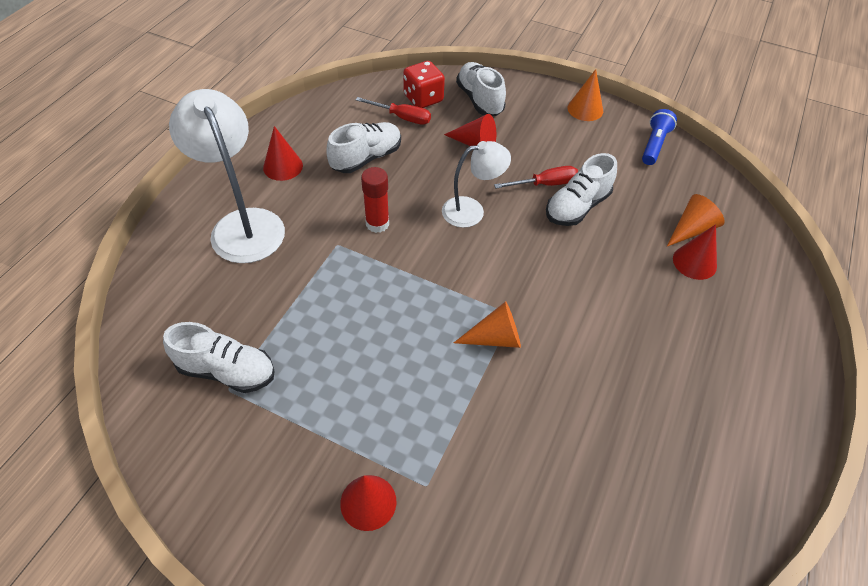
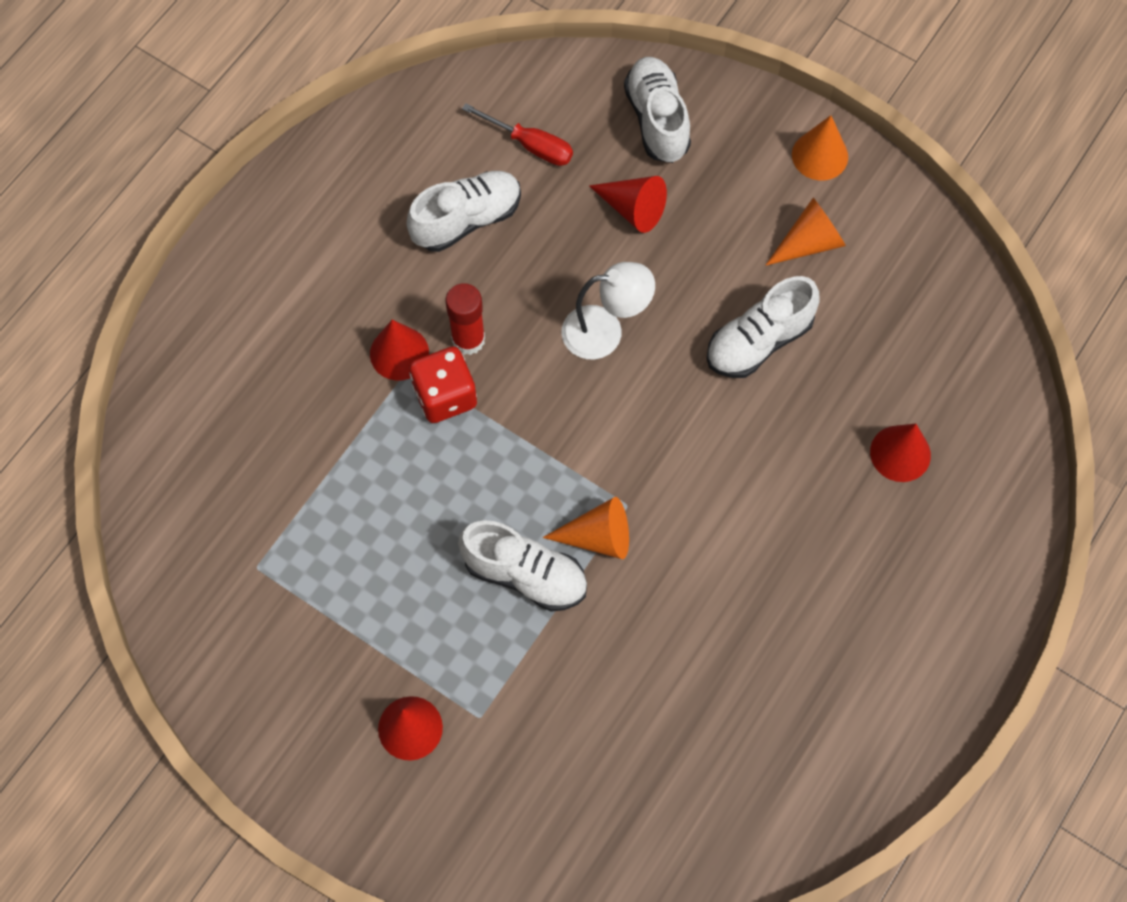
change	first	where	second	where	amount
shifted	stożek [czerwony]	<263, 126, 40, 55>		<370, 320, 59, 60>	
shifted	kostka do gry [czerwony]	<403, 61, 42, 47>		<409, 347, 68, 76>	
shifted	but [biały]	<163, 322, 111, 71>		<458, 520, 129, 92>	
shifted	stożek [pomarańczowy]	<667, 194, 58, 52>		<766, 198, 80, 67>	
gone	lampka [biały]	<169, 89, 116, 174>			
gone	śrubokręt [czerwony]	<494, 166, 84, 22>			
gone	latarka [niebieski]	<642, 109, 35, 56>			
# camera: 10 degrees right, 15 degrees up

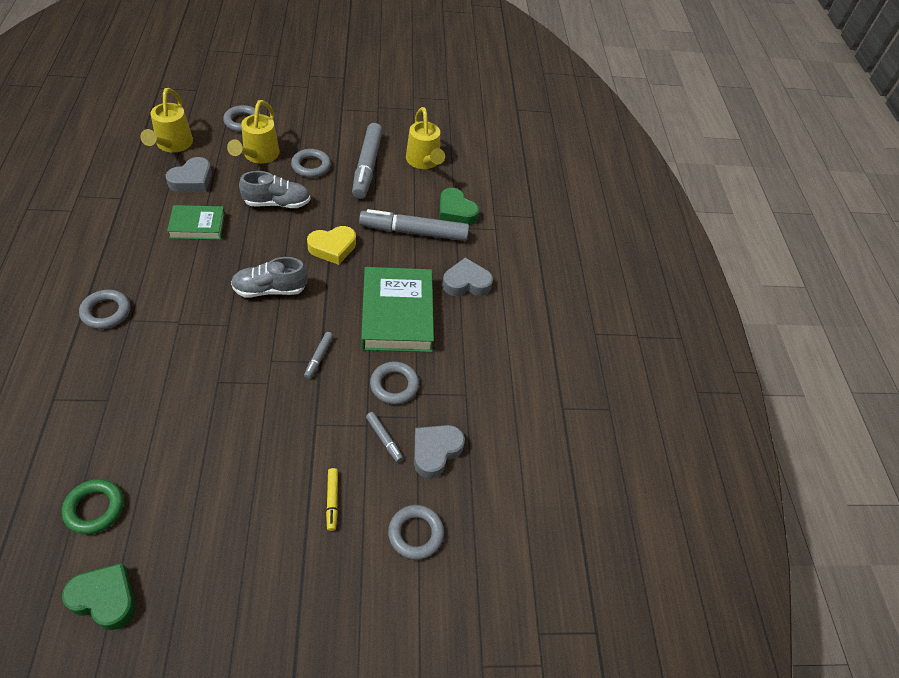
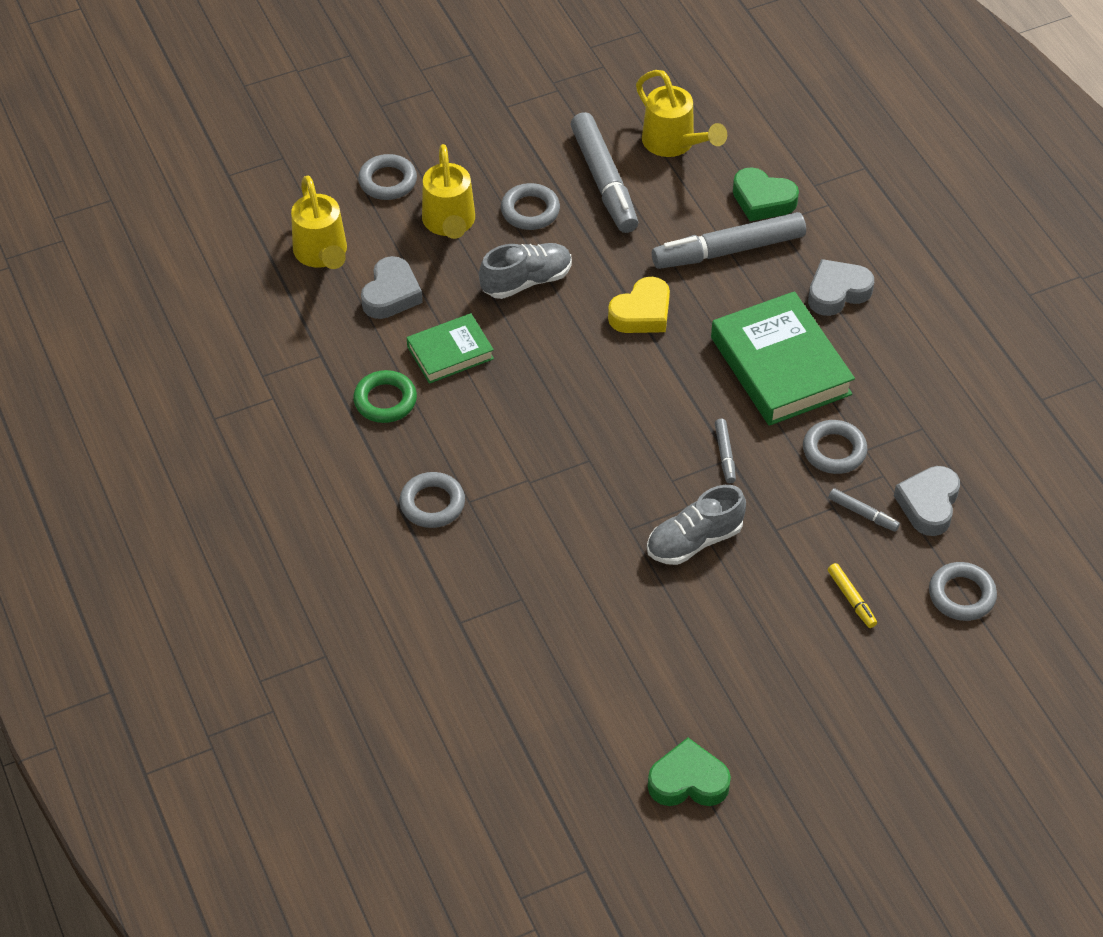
change	first	where	second	where	amount
shifted	pierścień [zielony]	<62, 479, 62, 55>		<353, 370, 64, 53>	
shifted	but [szary]	<231, 257, 77, 40>		<647, 485, 99, 80>	
# camera: 15 degrees left, 0 degrees up

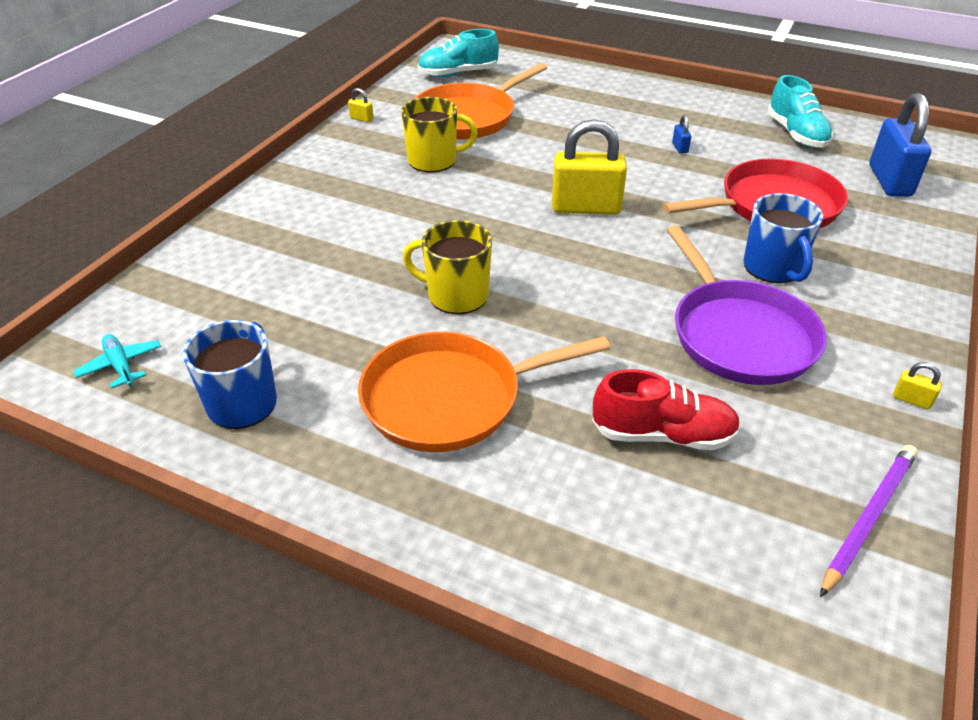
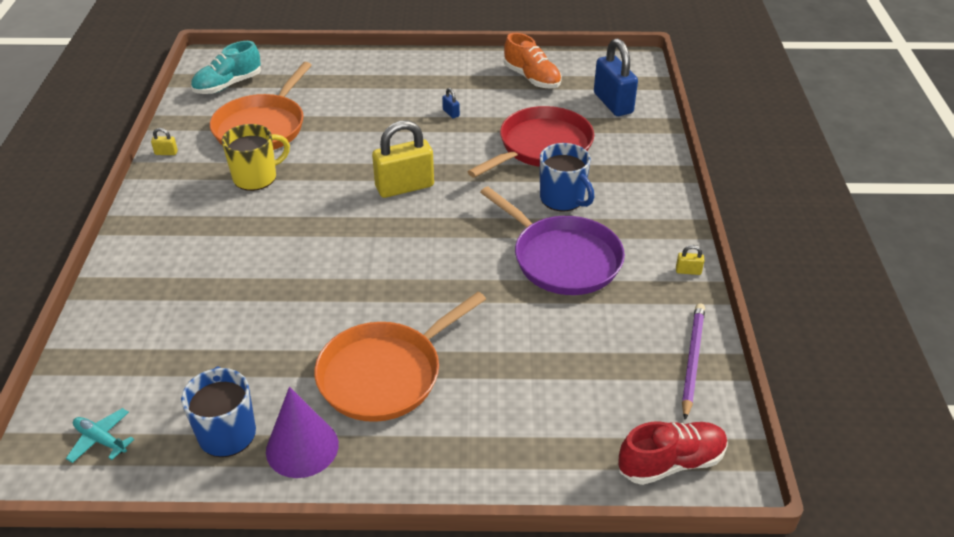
change	first	where	second	where	amount
new			stożek [fioletowy]	<266, 387, 73, 91>	
repainted	but [turkusowy]	<767, 75, 66, 73>	but [pomarańczowy]	<504, 33, 58, 56>	
shifted	but [czerwony]	<592, 369, 149, 81>		<618, 421, 110, 64>	
gone	kubek [żółty]	<403, 220, 89, 94>			
# camera: 25 degrees left, 0 degrees up

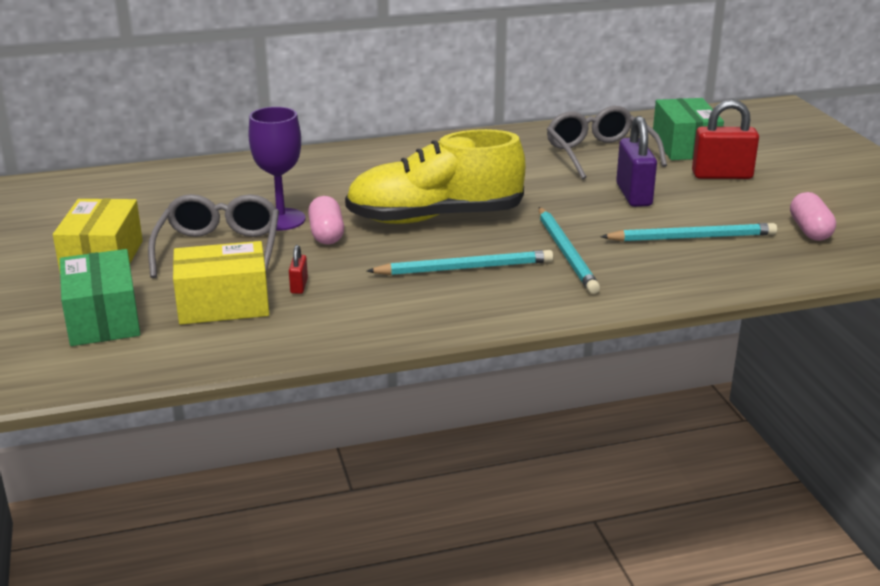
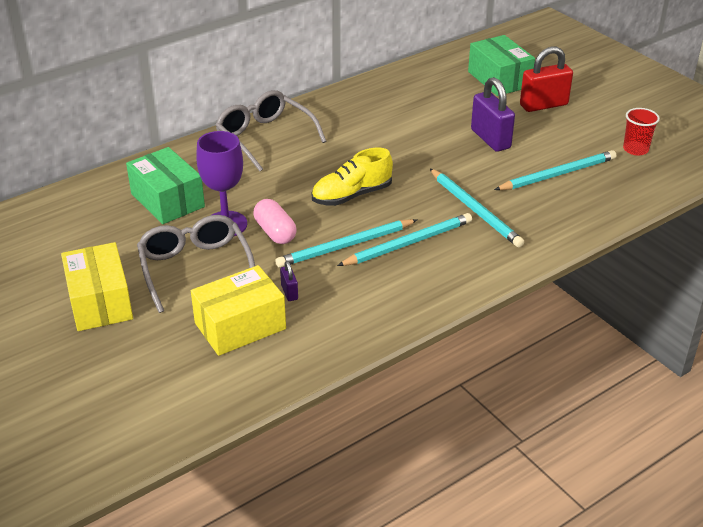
change	first	where	second	where	amount
shifted	pudełko [zielony]	<60, 249, 80, 97>		<126, 147, 79, 77>	
shifted	okulary [szary]	<547, 106, 120, 73>		<215, 90, 112, 81>	
new			ołówek [turkusowy]	<275, 219, 142, 49>	
repainted	kłódka [czerwony]	<289, 245, 19, 49>	kłódka [fioletowy]	<280, 261, 18, 40>	
scaled	but [żółty]	<345, 129, 180, 95>		<312, 148, 81, 58>	x0.59
swapped	kapsułka [różowy]	<790, 192, 46, 49>	szklanka [czerwony]	<623, 108, 37, 47>	
# camera: 20 degrees left, 10 degrees up

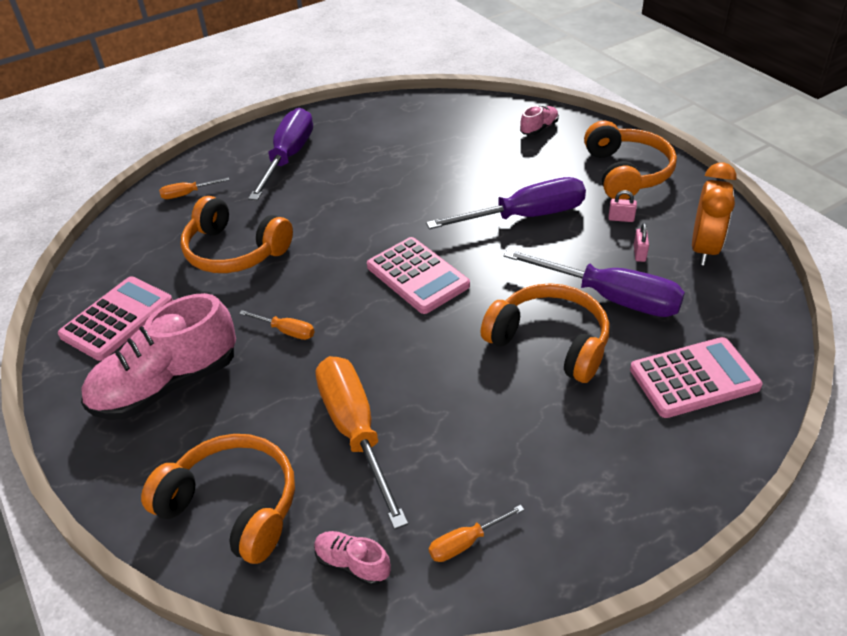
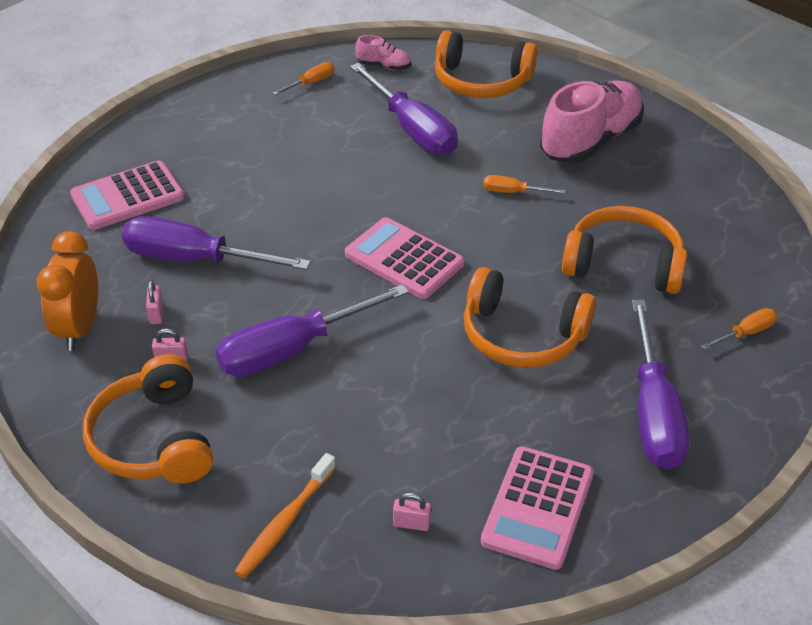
change	first	where	second	where	amount
swapped	but [różowy]	<520, 106, 39, 29>	szczoteczka do zębów [pomarańczowy]	<234, 453, 102, 126>	
repainted	śrubokręt [pomarańczowy]	<316, 356, 92, 174>	śrubokręt [fioletowy]	<350, 63, 108, 92>	
new			kłódka [różowy]	<393, 493, 38, 38>	
shifted	słuchawki [pomarańczowy]	<481, 283, 129, 100>		<464, 267, 132, 101>	
shifted	kalkulator [różowy]	<58, 277, 115, 84>		<481, 446, 113, 124>	
# camera: 165 degrees right, 0 degrees up

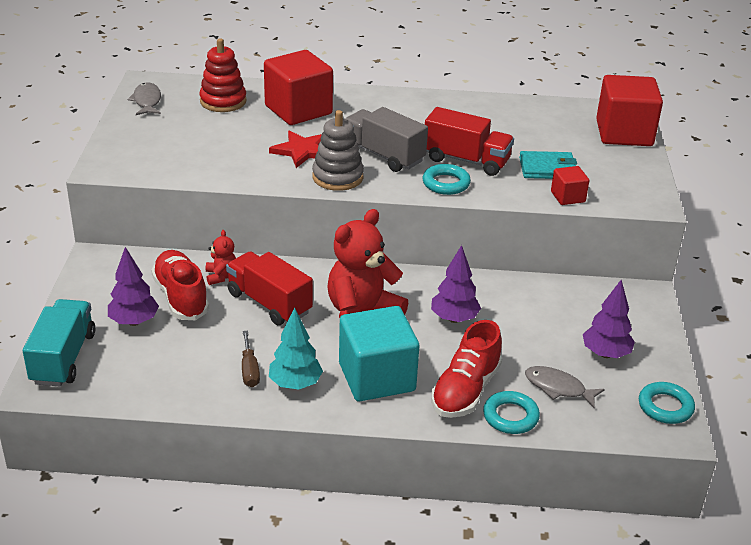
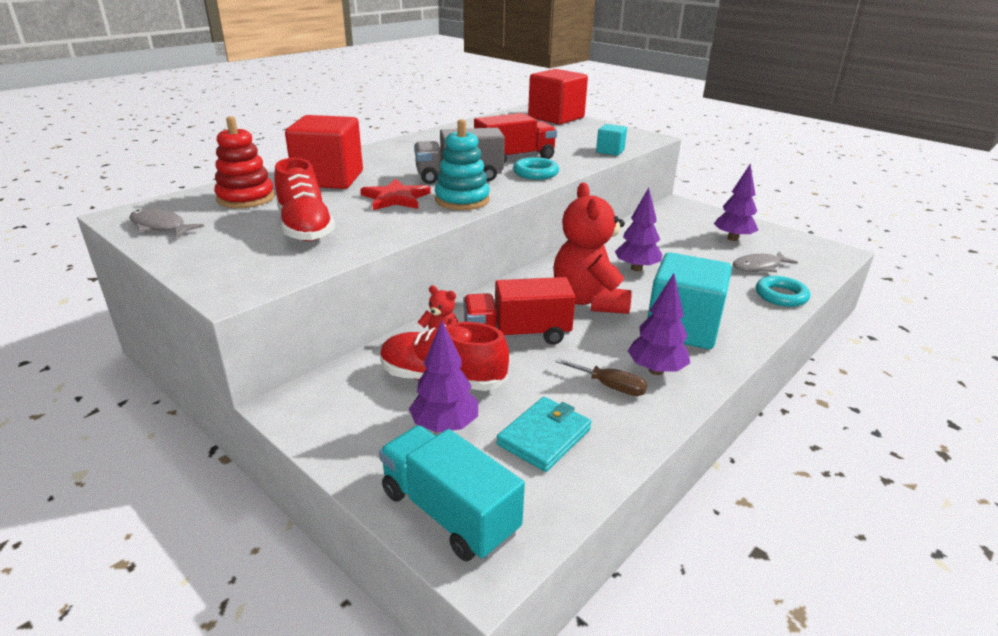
change	first	where	second	where	amount
shifted	but [czerwony]	<431, 320, 71, 98>		<274, 158, 61, 83>	
repainted	zabawka nakładanka [szary]	<312, 110, 52, 81>	zabawka nakładanka [turkusowy]	<435, 119, 55, 91>	
shifted	portfel [turkusowy]	<519, 151, 58, 28>		<497, 397, 95, 75>	
repainted	sześcian [czerwony]	<551, 166, 38, 39>	sześcian [turkusowy]	<596, 124, 31, 32>	
repainted	drzewko [turkusowy]	<269, 308, 54, 81>	drzewko [fioletowy]	<628, 273, 62, 102>	
gone	pierścień [turkusowy]	<639, 382, 56, 42>			
# camera: 50 degrees left, 5 degrees down

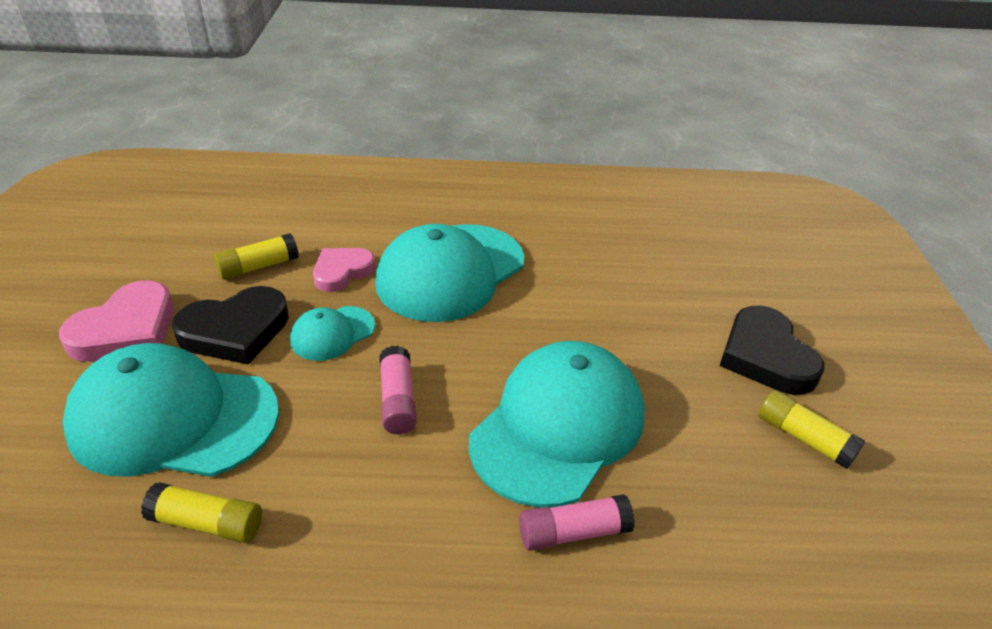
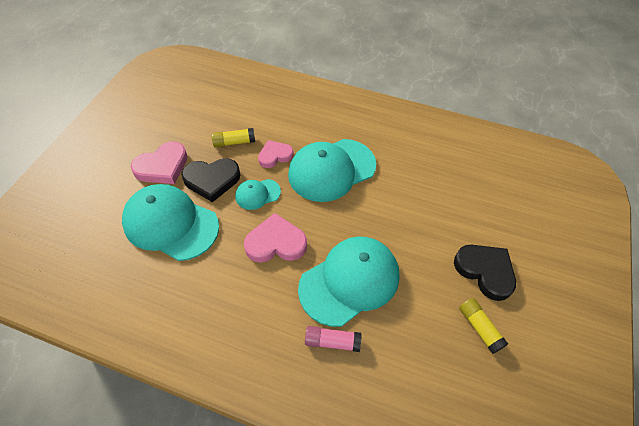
change	first	where	second	where	amount
swapped	klej w sztyfcie [różowy]	<379, 346, 38, 89>	serce [różowy]	<244, 213, 63, 50>	
rotated	serce [czarny]	<720, 306, 104, 89>		<454, 245, 62, 56>	135 degrees clockwise
gone	klej w sztyfcie [żółty]	<141, 482, 121, 61>			
# camera: 20 degrees right, 15 degrees up

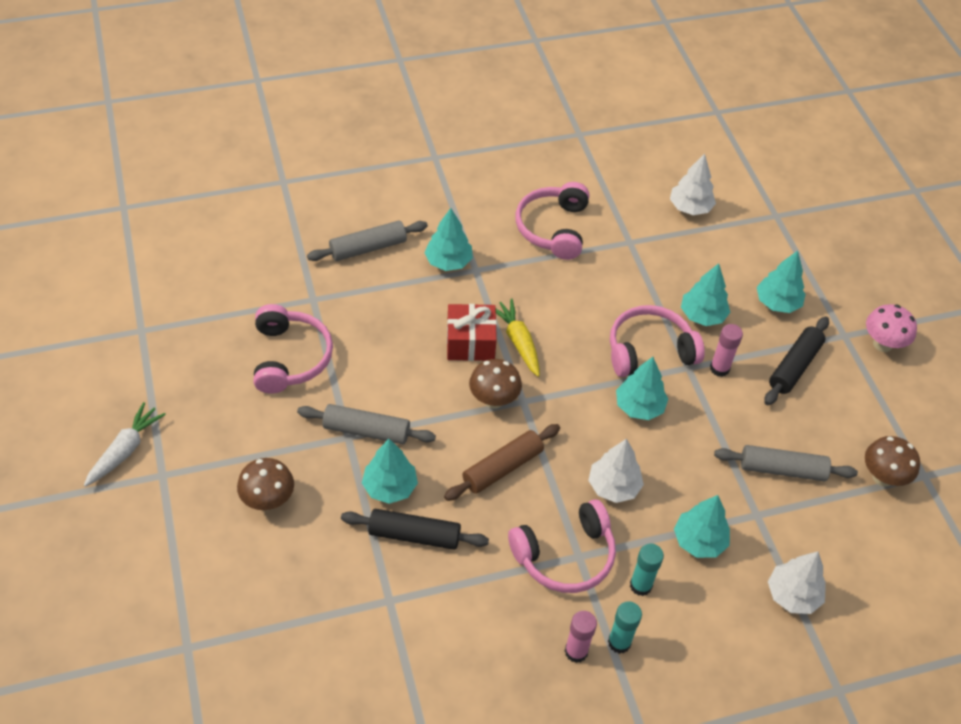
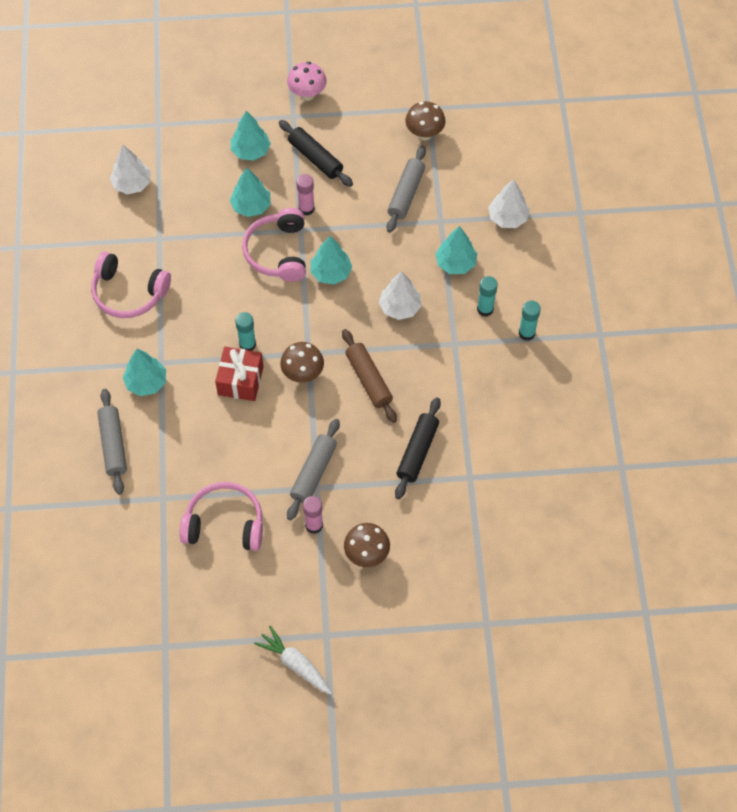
change	first	where	second	where	amount
swapped	marchewka [żółty]	<496, 298, 44, 79>	klej w sztyfcie [turkusowy]	<235, 312, 21, 39>	
shifted	klej w sztyfcie [różowy]	<565, 611, 32, 52>		<303, 496, 20, 38>	
gone	drzewko [turkusowy]	<362, 439, 56, 65>			
gone	słuchawki [różowy]	<508, 499, 108, 94>			
# camera: 75 degrees left, 10 degrees up

